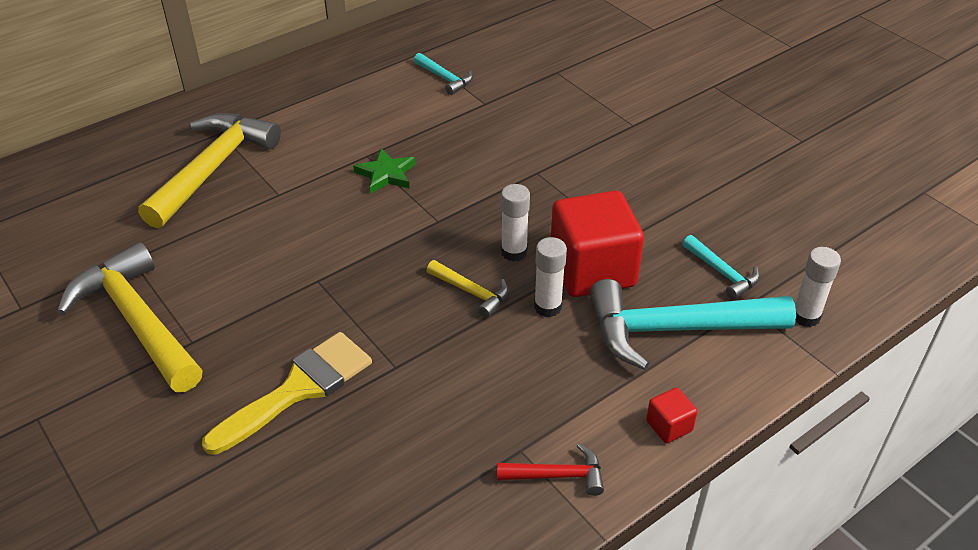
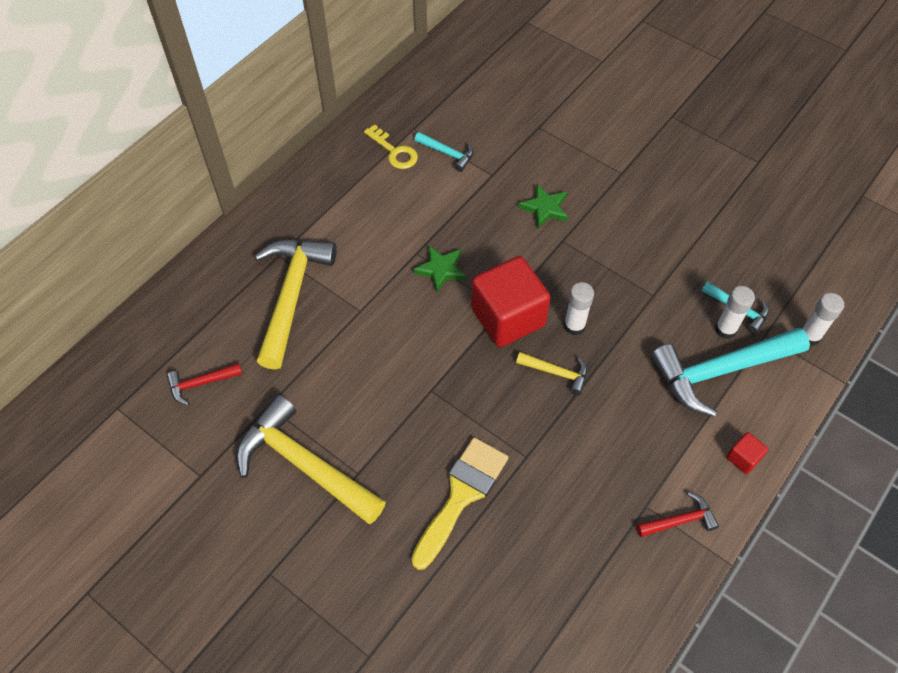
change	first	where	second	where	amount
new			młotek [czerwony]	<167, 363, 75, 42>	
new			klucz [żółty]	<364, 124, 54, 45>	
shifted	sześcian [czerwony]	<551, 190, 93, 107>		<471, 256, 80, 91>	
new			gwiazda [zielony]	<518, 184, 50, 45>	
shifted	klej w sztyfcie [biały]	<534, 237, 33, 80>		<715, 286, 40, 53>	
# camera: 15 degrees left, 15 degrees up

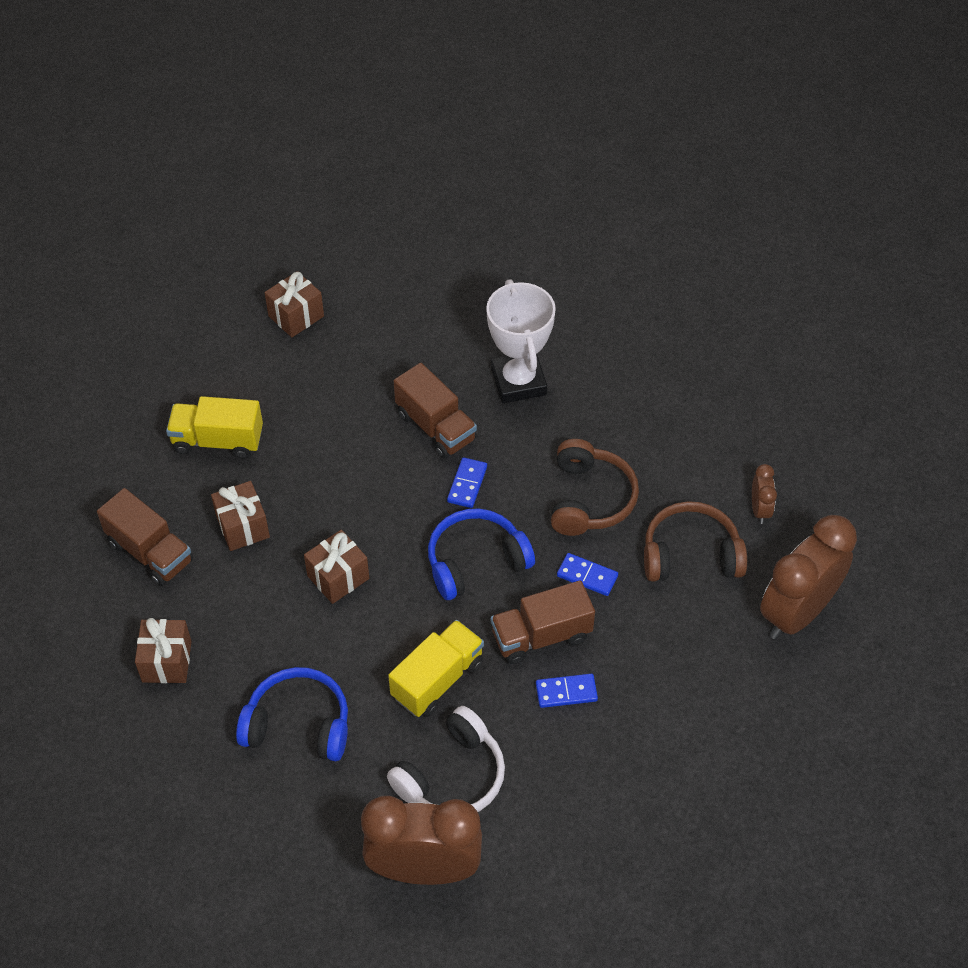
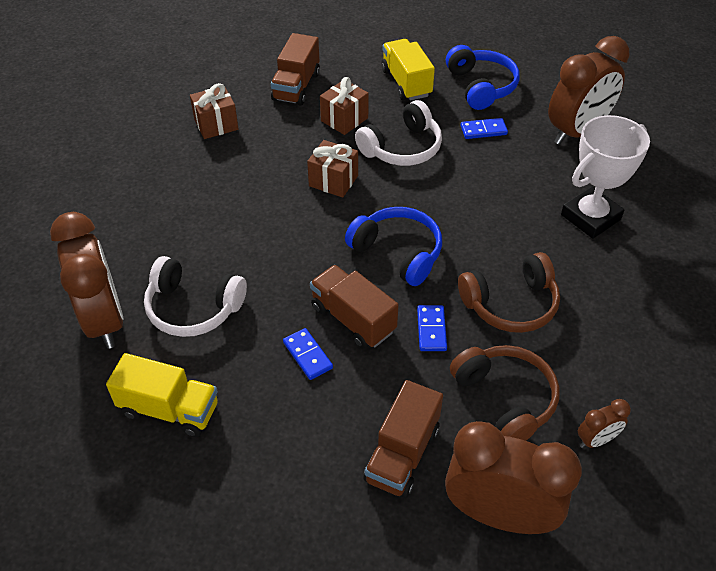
change	first	where	second	where	amount
shifted	ciężarówka [żółty]	<388, 620, 96, 97>		<106, 353, 112, 84>	
new			słuchawki [biały]	<355, 100, 87, 66>	
shifted	ciężarówka [brązowy]	<394, 363, 83, 96>		<363, 380, 80, 118>	
shifted	słuchawki [niebieski]	<236, 667, 112, 94>		<446, 45, 74, 65>	
shifted	kostka domina [niebieski]	<447, 457, 40, 51>		<461, 118, 47, 21>	
new			budzik [brązowy]	<548, 36, 81, 109>	
gone	prezent [brązowy]	<265, 271, 59, 66>			
# camera: 65 degrees right, 5 degrees down

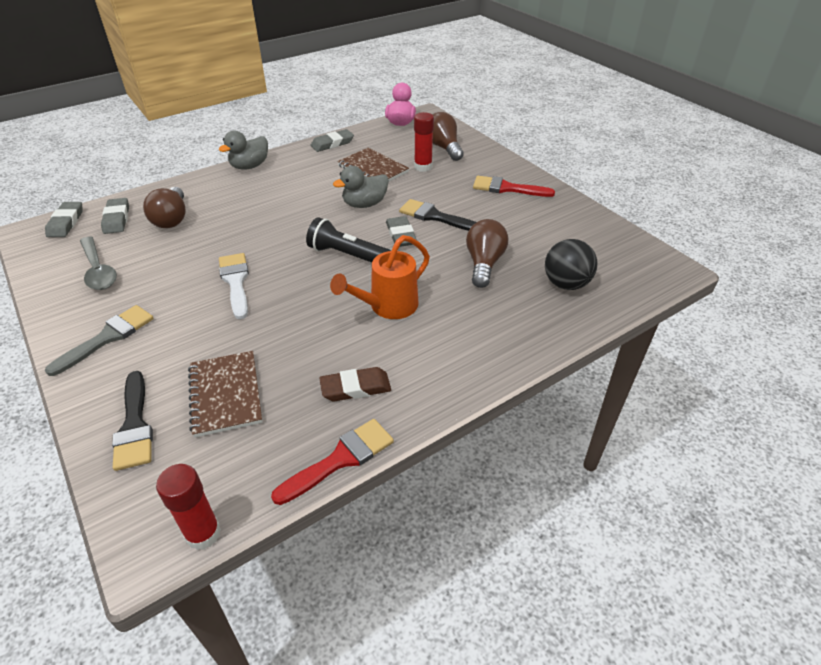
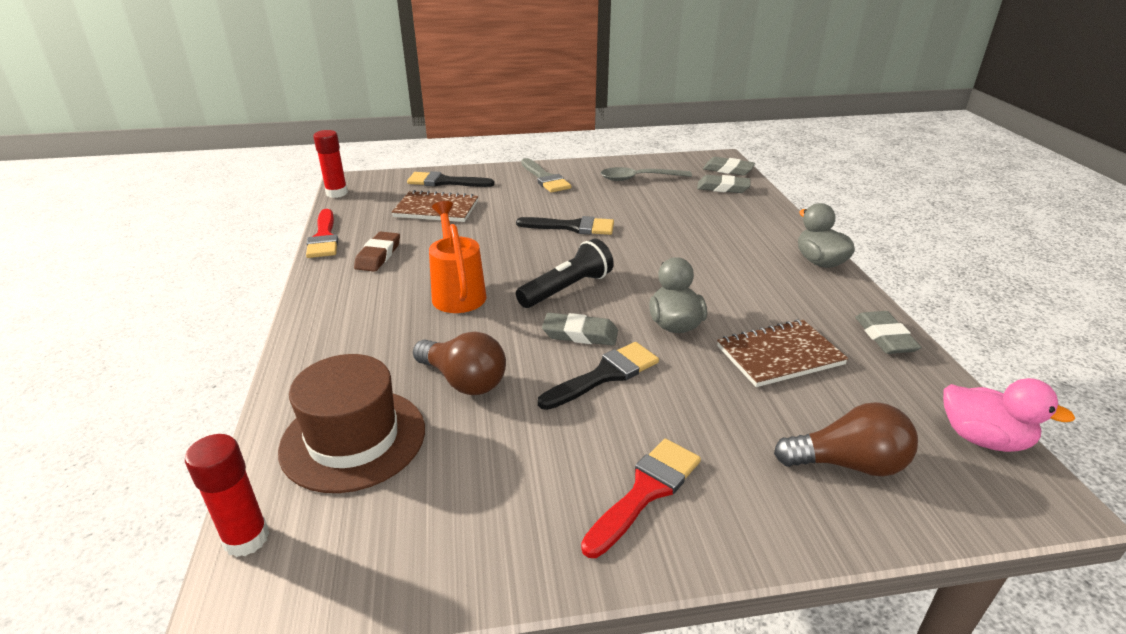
change	first	where	second	where	amount
shifted	klej w sztyfcie [czerwony]	<414, 112, 20, 60>		<185, 434, 84, 123>	
swapped	piłka [czarny]	<545, 239, 52, 51>	kapelusz [brązowy]	<278, 354, 147, 139>	
repainted	pędzel [biały]	<219, 253, 30, 66>	pędzel [czarny]	<516, 216, 98, 19>	
gone	żarówka [brązowy]	<143, 187, 43, 41>			
# camera: 115 degrees right, 10 degrees down

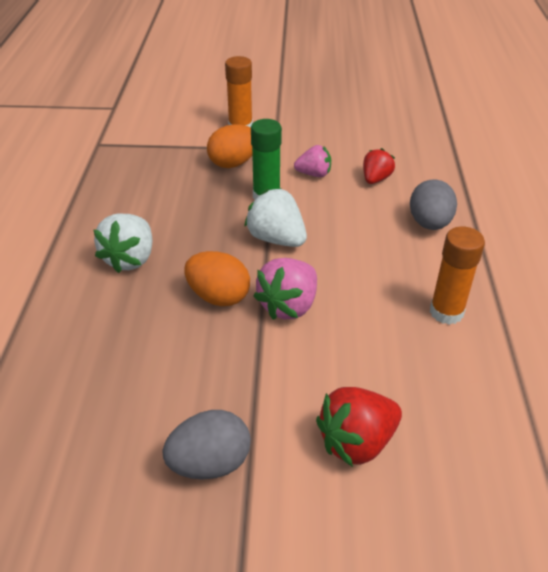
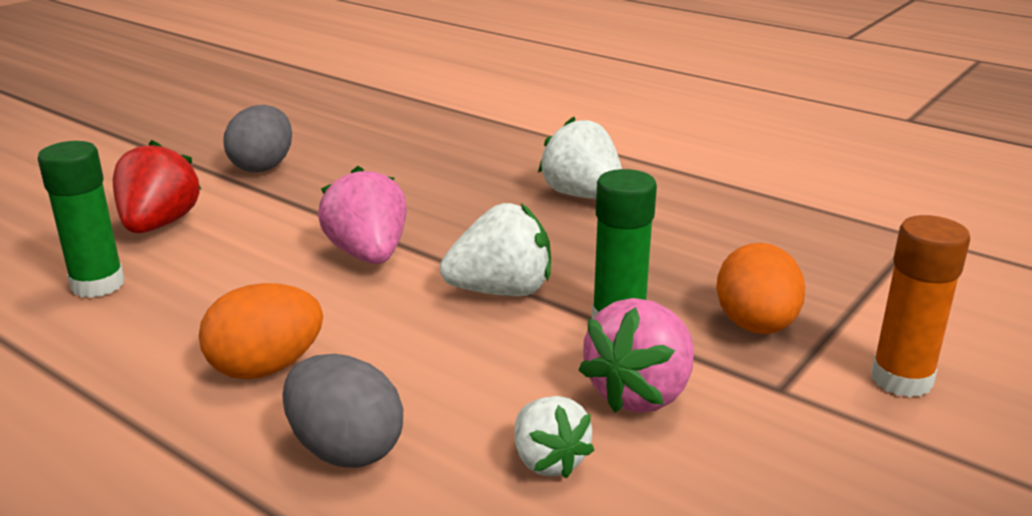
change	first	where	second	where	amount
new			klej w sztyfcie [zielony]	<38, 141, 87, 157>	
shifted	jajko [pomarańczowy]	<184, 251, 66, 55>		<199, 283, 124, 96>	
repainted	truskawka [czerwony]	<363, 148, 32, 36>	truskawka [biały]	<514, 396, 80, 83>	
scaled	truskawka [różowy]	<294, 145, 37, 32>		<579, 298, 115, 115>	x1.54
gone	klej w sztyfcie [pomarańczowy]	<430, 226, 55, 99>			
# camera: 125 degrees right, 15 degrees down

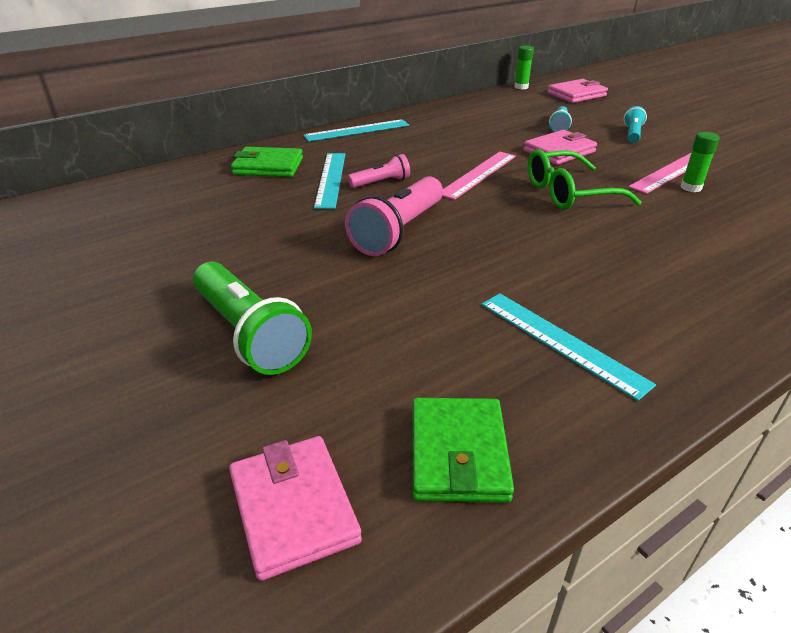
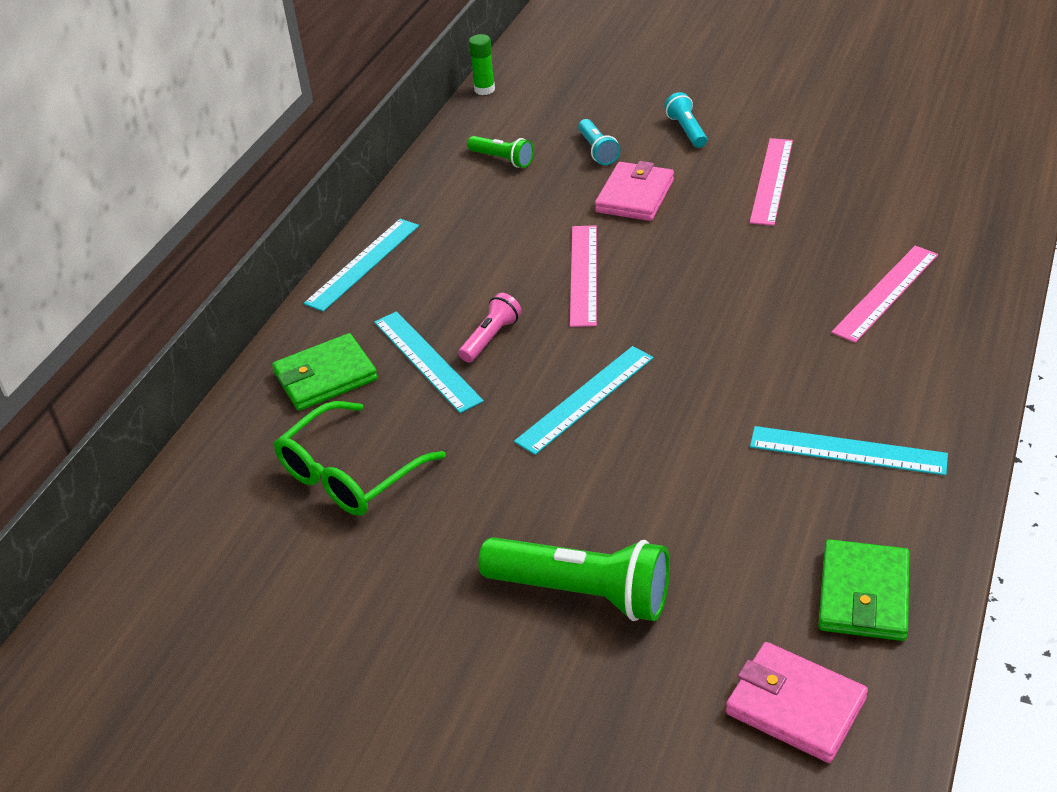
change	first	where	second	where	amount
shifted	okulary [zielony]	<527, 149, 114, 61>		<274, 401, 172, 115>	
new			latarka [zielony]	<467, 136, 67, 32>	
swapped	latarka [różowy]	<345, 176, 98, 80>	linijka [turkusowy]	<514, 346, 140, 109>	
rotated	portfel [zielony]	<412, 398, 102, 104>		<818, 539, 92, 102>	45 degrees clockwise
new			linijka [różowy]	<831, 246, 107, 97>	
gone	portfel [różowy]	<548, 79, 60, 24>			
gone	klej w sztyfcie [zielony]	<681, 132, 39, 60>			
# camera: 30 degrees left, 5 degrees up

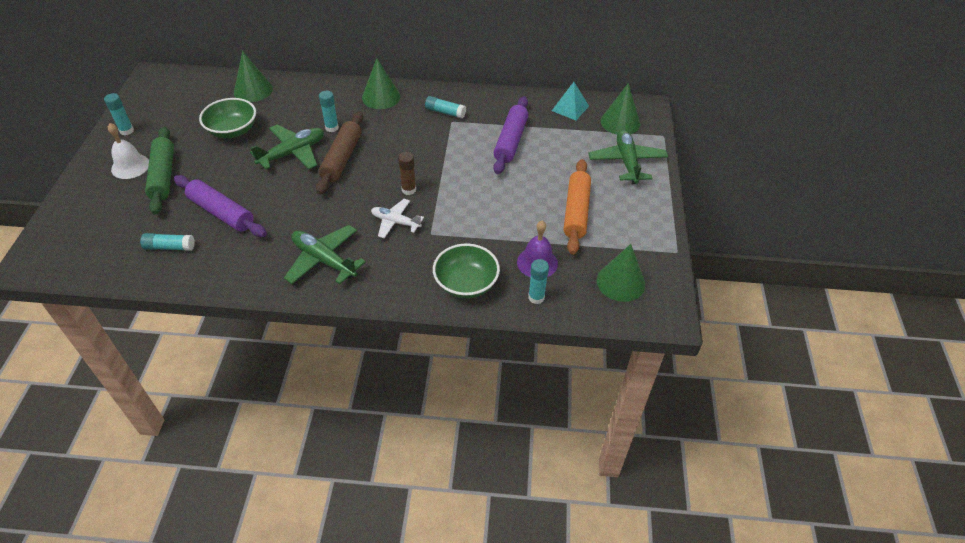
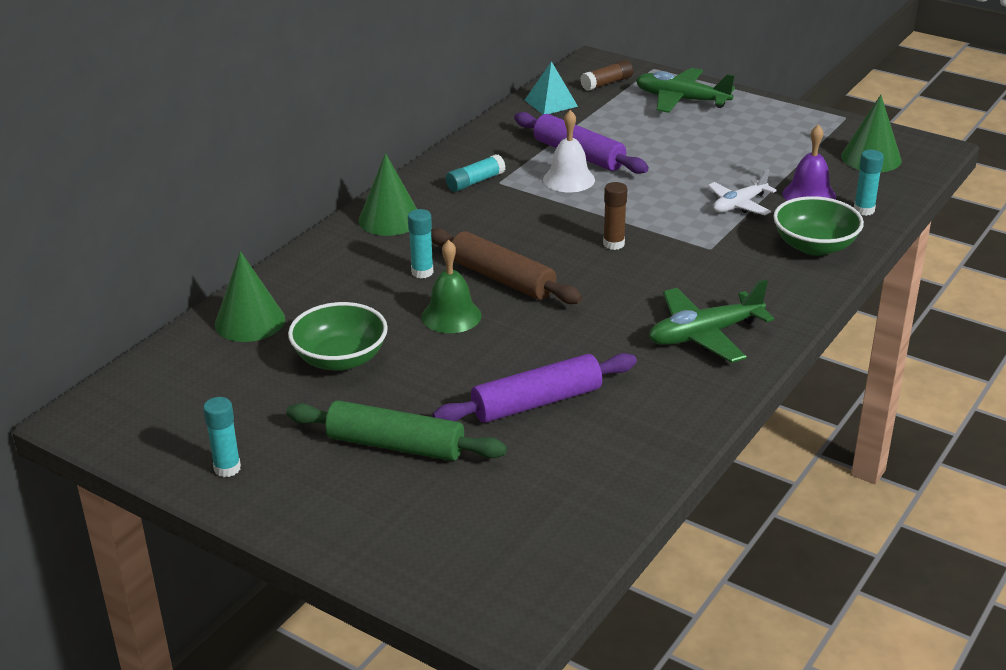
change	first	where	second	where	amount
swapped	samolot [zielony]	<250, 124, 74, 45>	dzwonek [zielony]	<421, 240, 61, 93>	
shifted	dzwonek [biały]	<108, 123, 41, 56>		<543, 110, 52, 82>	
swapped	stożek [zielony]	<601, 83, 39, 51>	klej w sztyfcie [brązowy]	<580, 60, 53, 31>	
shifted	samolot [biały]	<371, 199, 53, 39>		<708, 169, 69, 46>	
gone	klej w sztyfcie [turkusowy]	<140, 233, 55, 18>			
gone	wałek do ciasta [pomarańczowy]	<563, 159, 28, 96>			
# camera: 60 degrees left, 15 degrees down

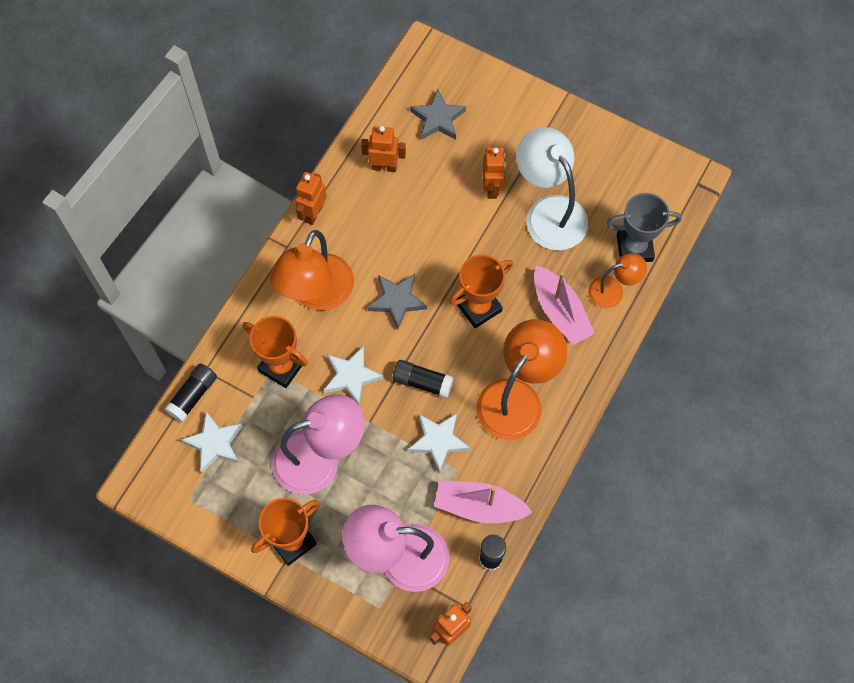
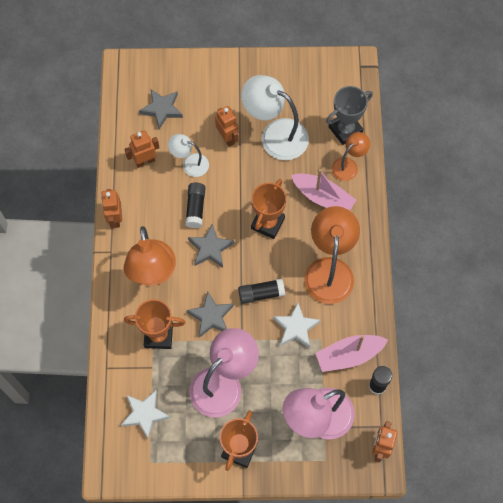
change	first	where	second	where	amount
new			lampka [biały]	<168, 134, 41, 43>	
shifted	klej w sztyfcie [czarny]	<164, 363, 53, 59>		<185, 182, 20, 46>	
repainted	gwiazda [biały]	<324, 346, 59, 59>	gwiazda [szary]	<186, 291, 47, 47>	
# camera: 30 degrees left, 0 degrees up

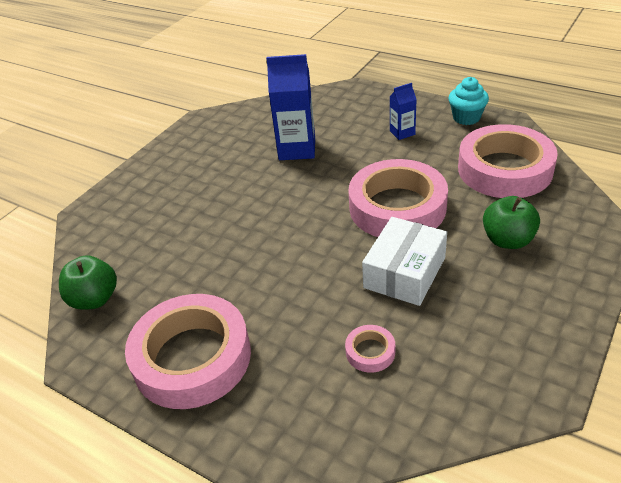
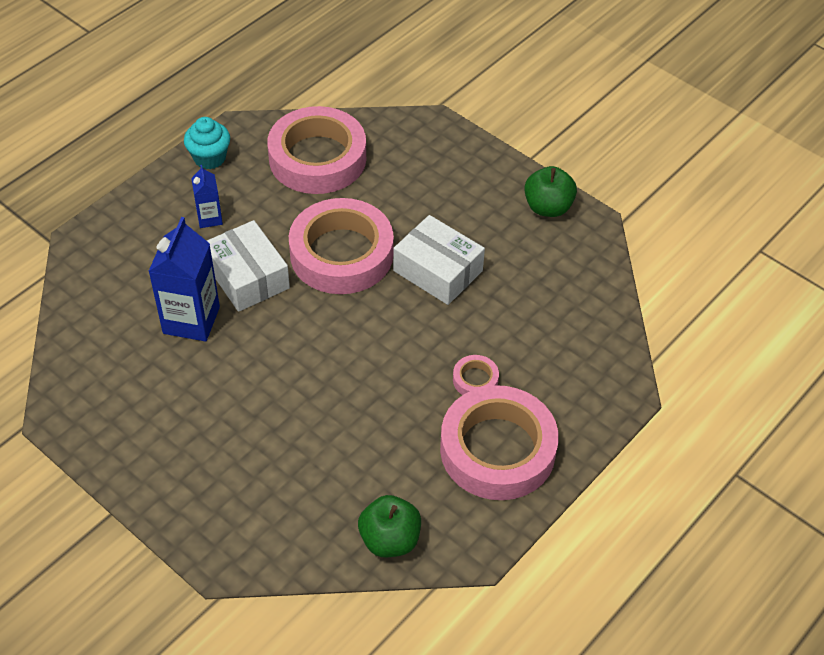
change	first	where	second	where	amount
new			pudełko [biały]	<207, 220, 83, 92>	
shifted	taśma klejąca [różowy]	<345, 325, 50, 47>		<453, 355, 46, 40>	
shifted	jabłko [zielony]	<483, 196, 57, 53>		<524, 166, 53, 51>	
# camera: 85 degrees left, 10 degrees up

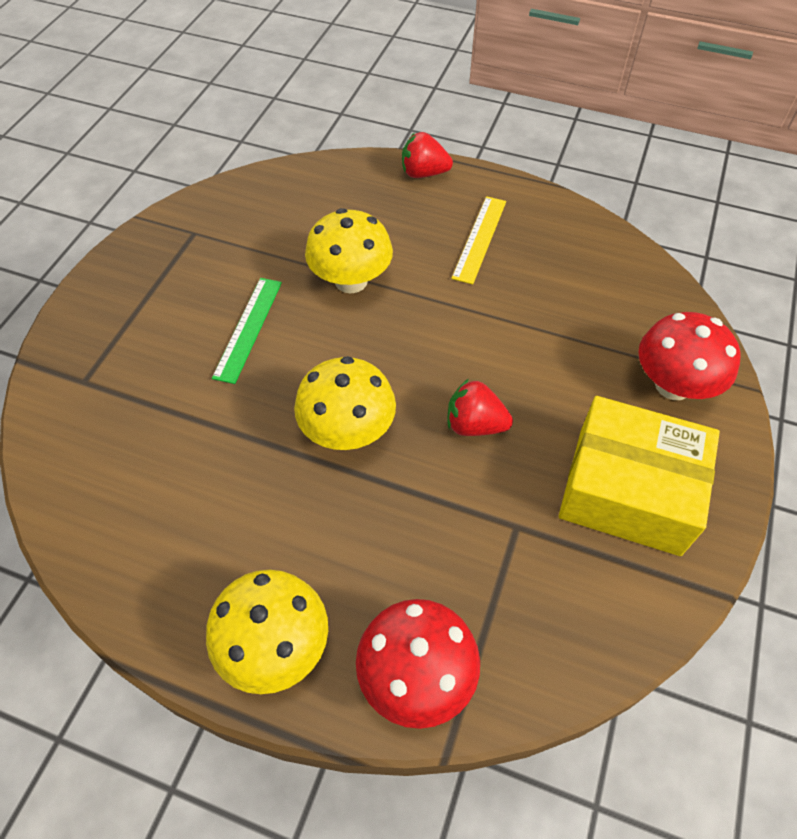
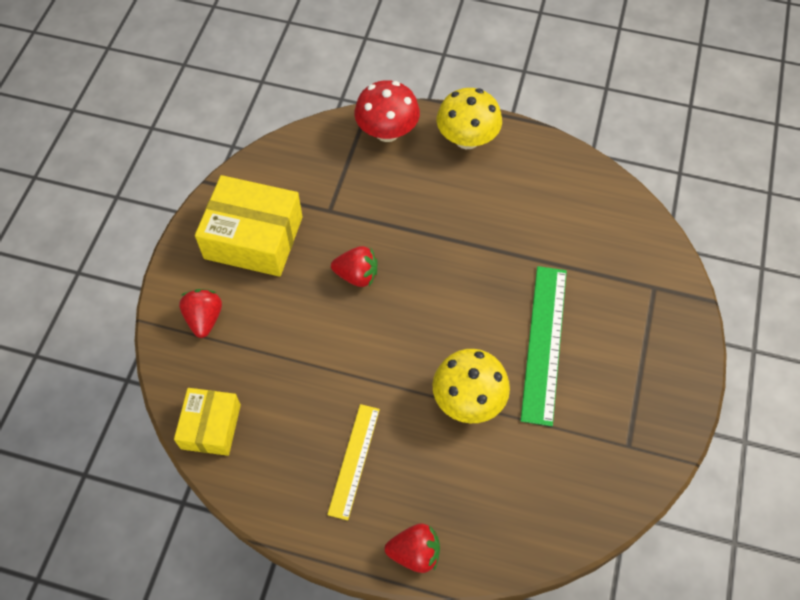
change	first	where	second	where	amount
new			pudełko [żółty]	<174, 388, 67, 68>	
swapped	grzyb [czerwony]	<638, 312, 103, 88>	truskawka [czerwony]	<179, 289, 43, 49>	
scaled	linijka [zielony]	<212, 278, 70, 106>		<521, 266, 46, 160>	x1.56
gone	grzyb [żółty]	<294, 356, 102, 94>			
# camera: 175 degrees right, 5 degrees up

